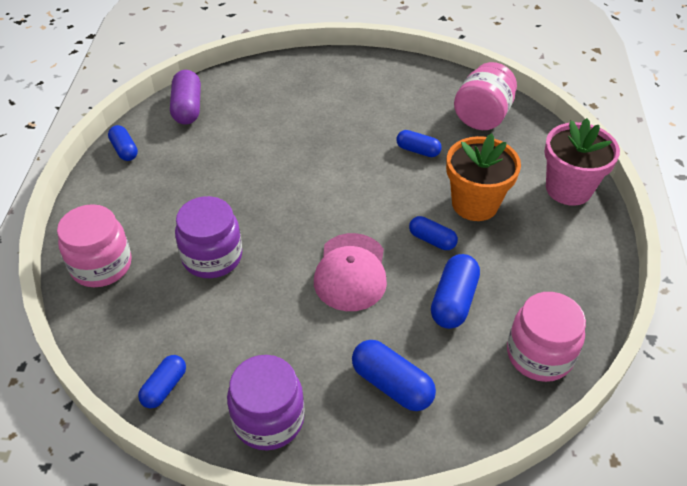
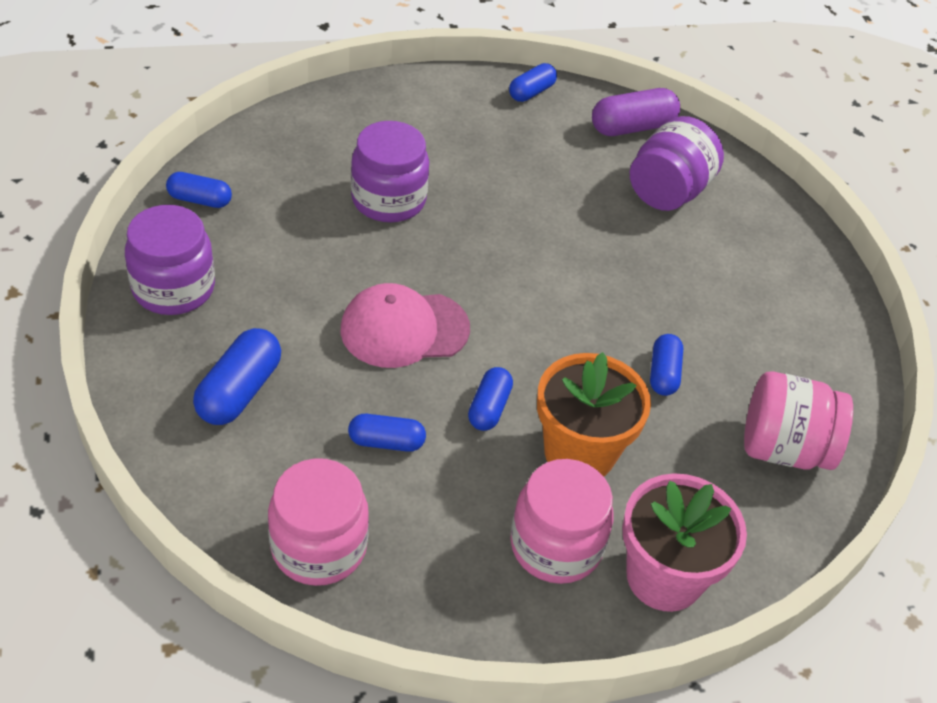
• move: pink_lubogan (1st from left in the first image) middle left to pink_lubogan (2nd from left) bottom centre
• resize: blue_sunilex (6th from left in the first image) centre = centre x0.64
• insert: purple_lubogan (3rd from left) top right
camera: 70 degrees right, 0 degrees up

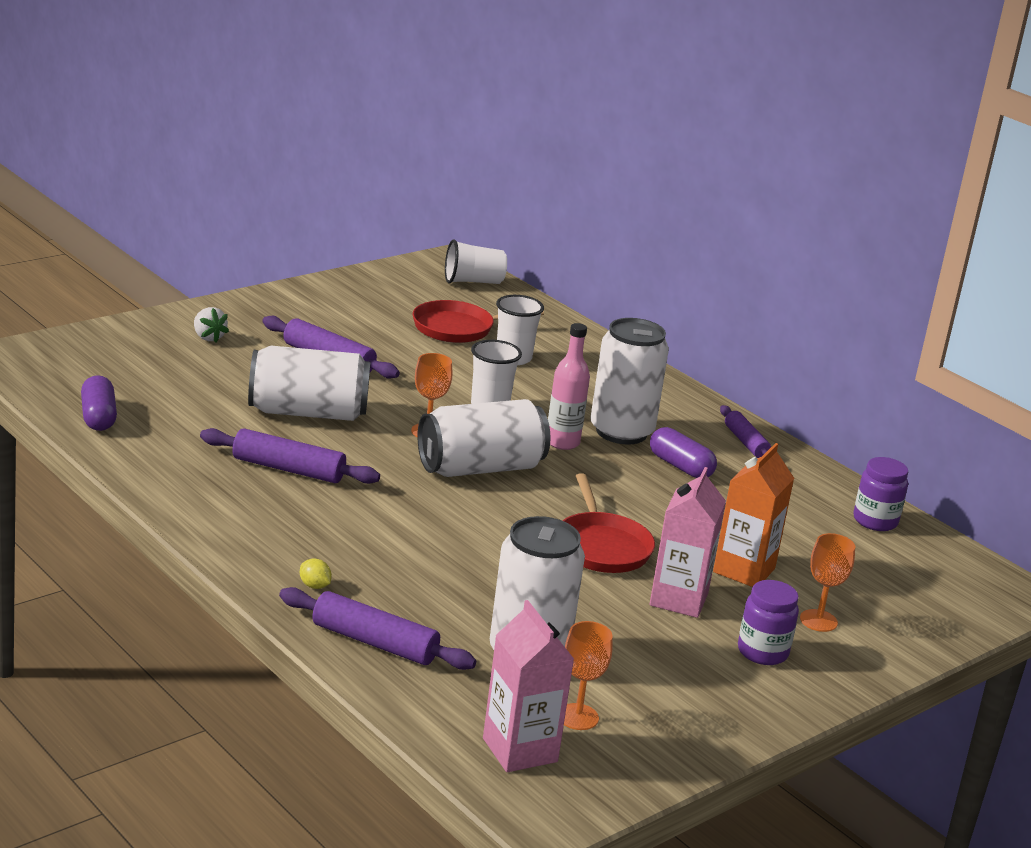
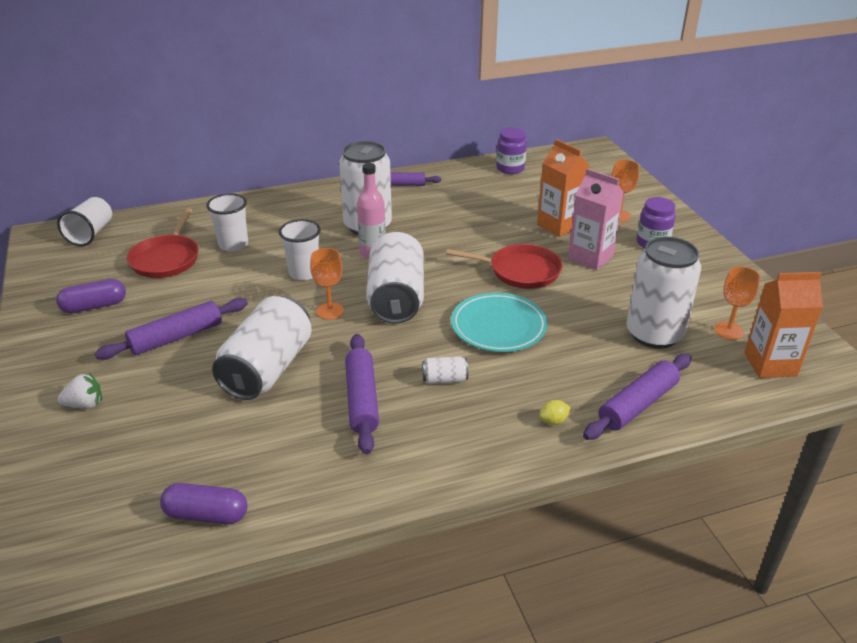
• move: purple_sunilex (2nd from left in the first image) centre to purple_sunilex (1st from left) middle left
• rotate: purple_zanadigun (1st from left in the first image) middle left = centre 45 degrees counterclockwise
• recolor: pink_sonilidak (1st from left) bottom centre to orange_sonilidak (2nd from left) middle right
• insert: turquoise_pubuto centre
• insert: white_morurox (4th from left) centre
camera: 65 degrees left, 10 degrees up

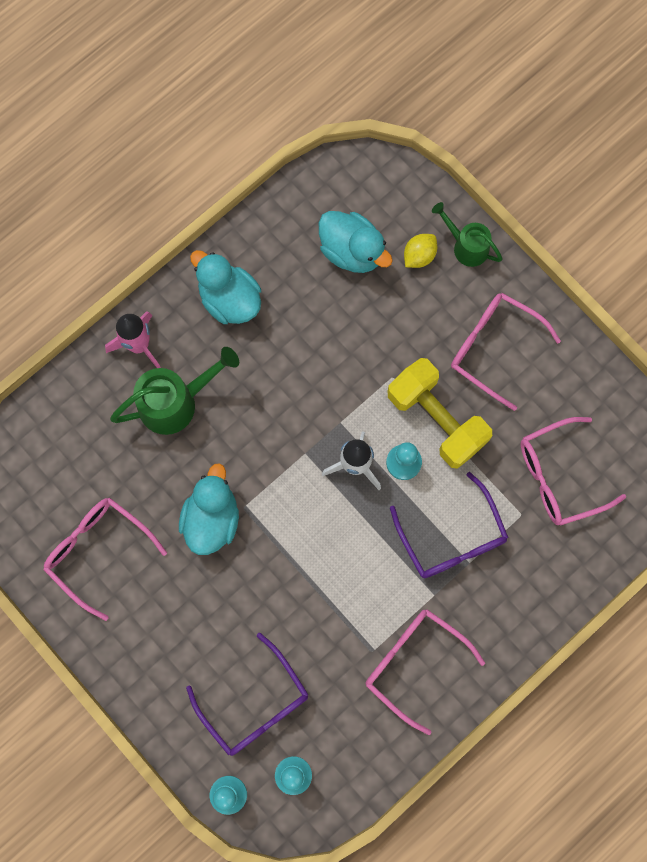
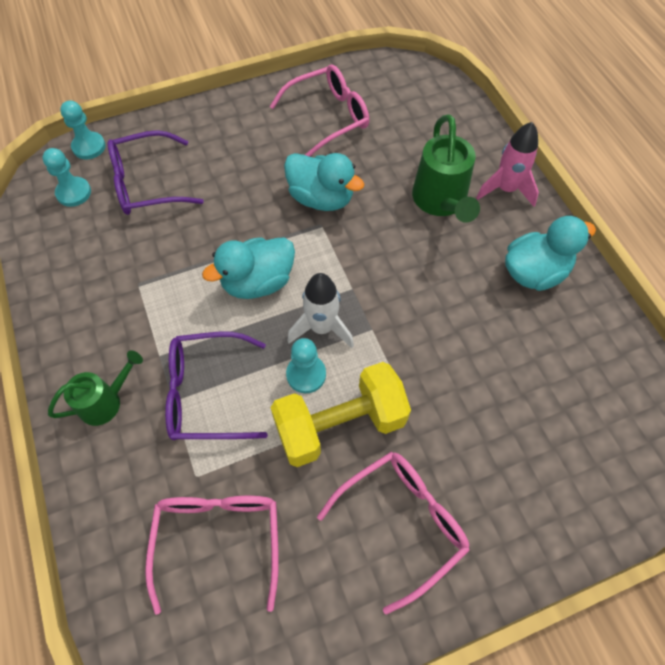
• move: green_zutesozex (2nd from left in the first image) top right to green_zutesozex (1st from left) middle left
• move: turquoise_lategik (3rd from left in the first image) top centre to turquoise_lategik (1st from left) centre
• delete: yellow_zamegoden top centre
• delete: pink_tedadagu (2nd from left) bottom centre
camera: 110 degrees right, 15 degrees down

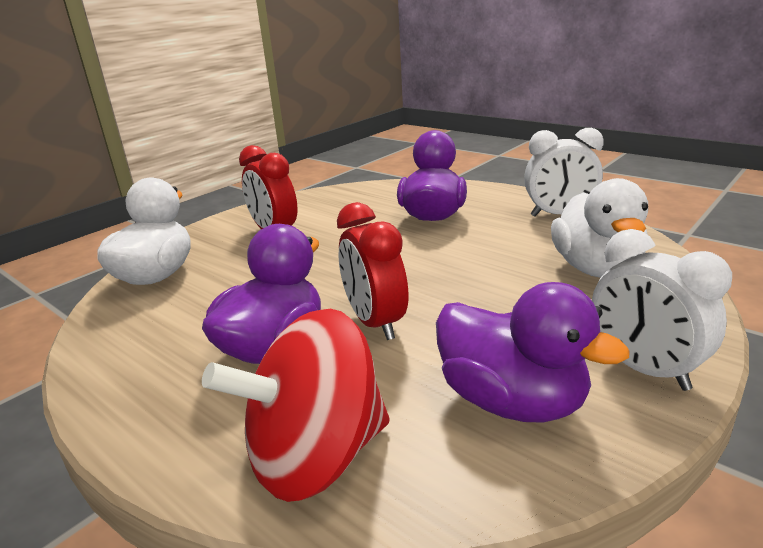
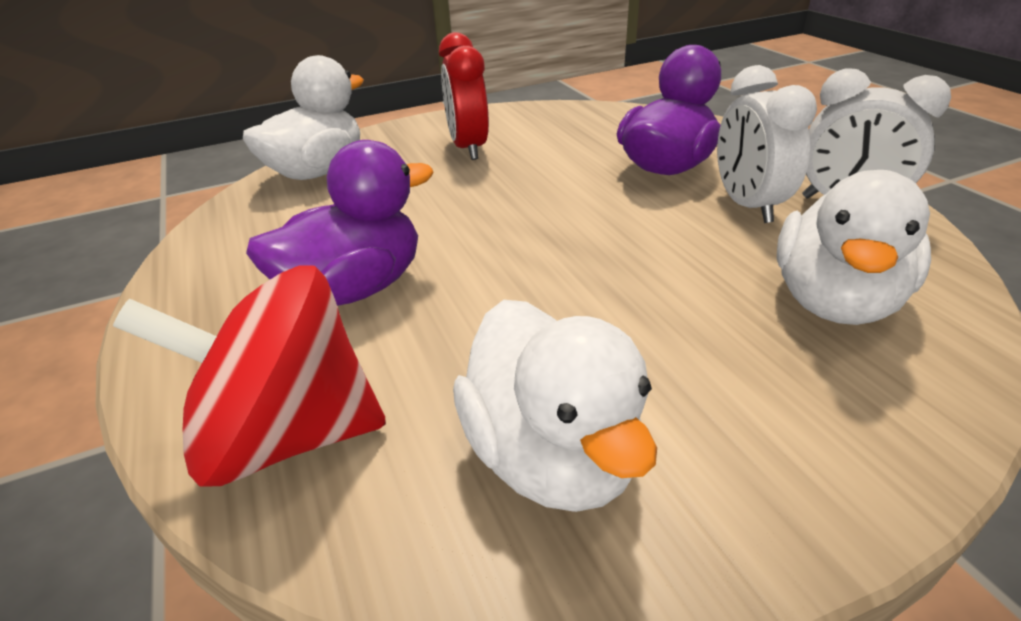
• delete: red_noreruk (2nd from left) centre
• move: white_noreruk (2nd from left in the first image) middle right to white_noreruk (1st from left) top right
• recolor: purple_lategik (3rd from left) middle right to white_lategik (2nd from left) centre
camera: 25 degrees right, 10 degrees up

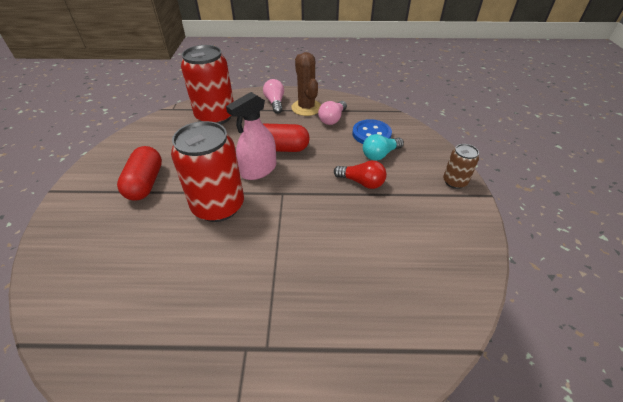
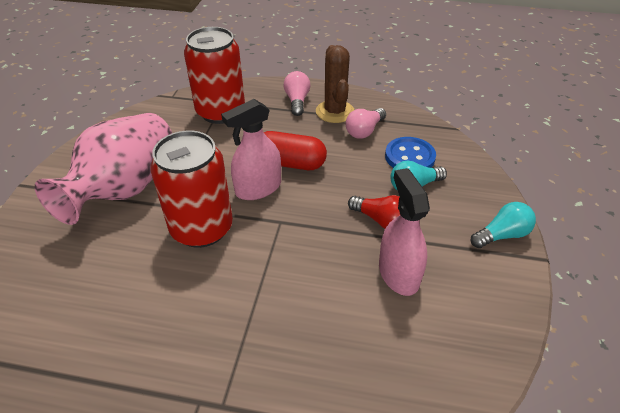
• replace: brown_morurox middle right to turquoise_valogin (2nd from left) middle right
• replace: red_sunilex (1st from left) middle left to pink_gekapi middle left
• insert: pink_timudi (2nd from left) centre
camera: 10 degrees right, 0 degrees up

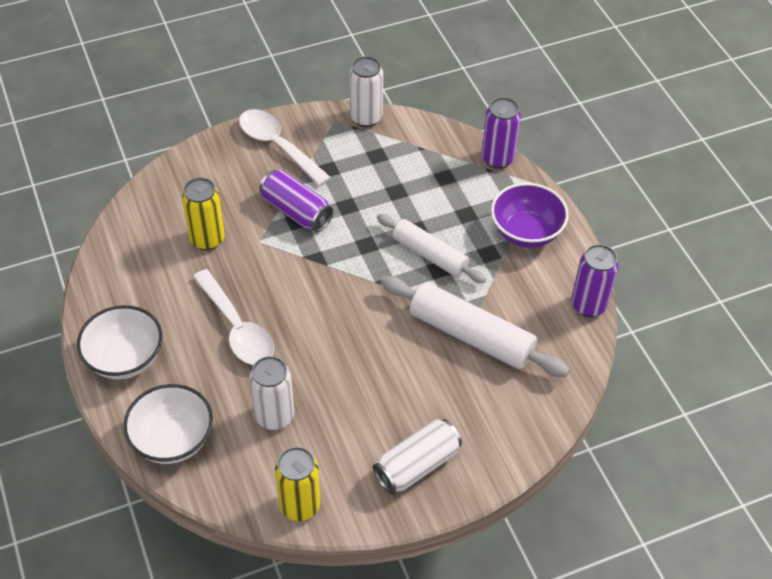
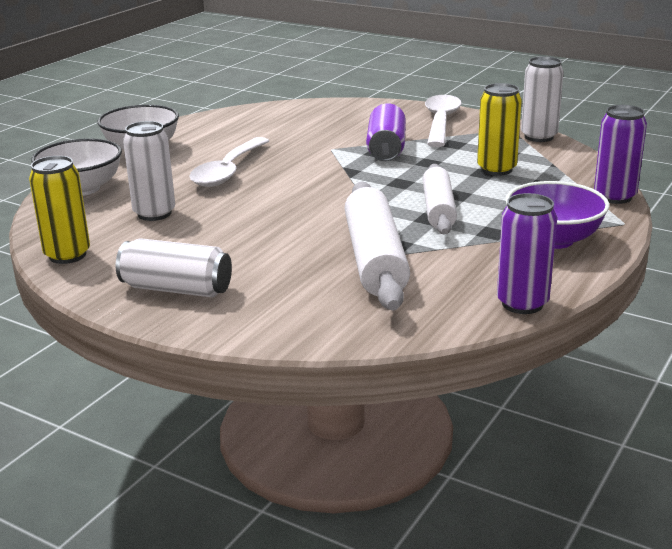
• move: yellow_morurox (1st from left in the first image) middle left to yellow_morurox (2nd from left) top right
camera: 55 degrees right, 25 degrees down

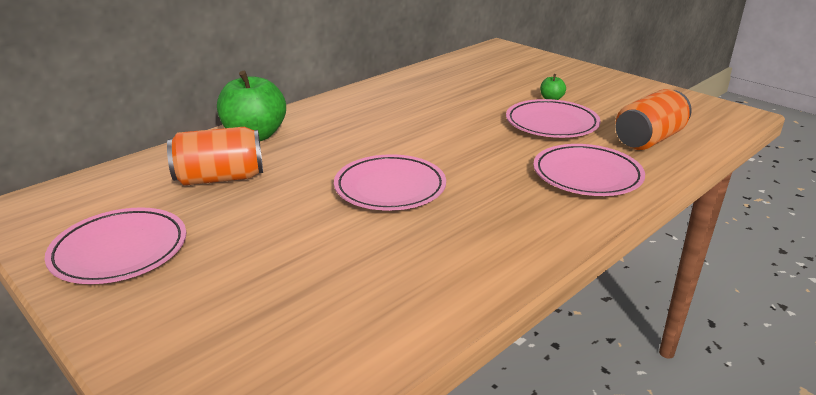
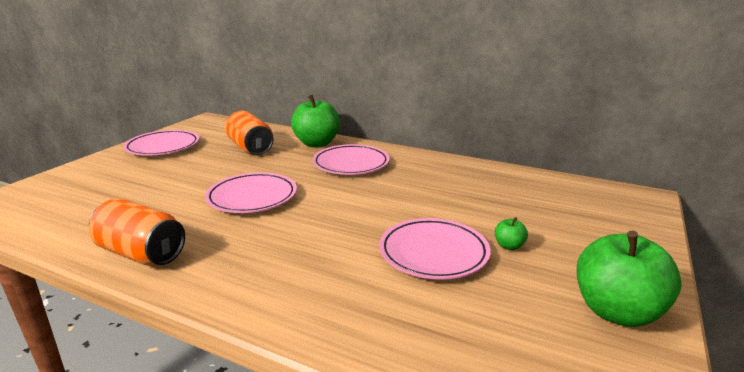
• move: orange_morurox (2nd from left in the first image) top right to orange_morurox (1st from left) middle left
• move: pink_pubuto (4th from left in the first image) middle right to pink_pubuto (3rd from left) centre
• insert: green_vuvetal (3rd from left) bottom right
camera: 70 degrees right, 5 degrees down

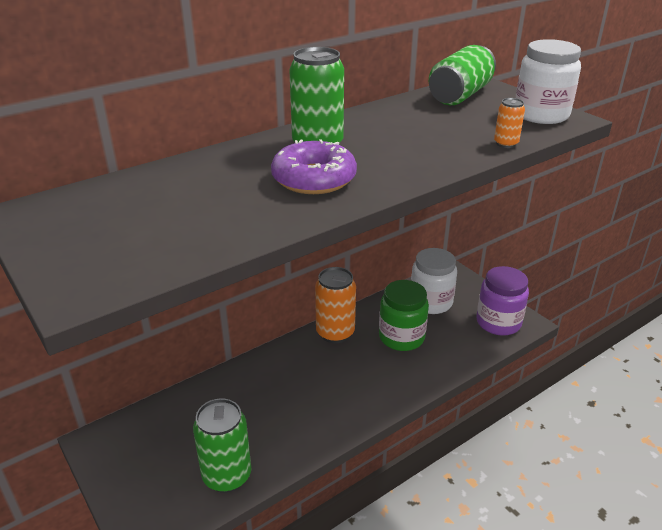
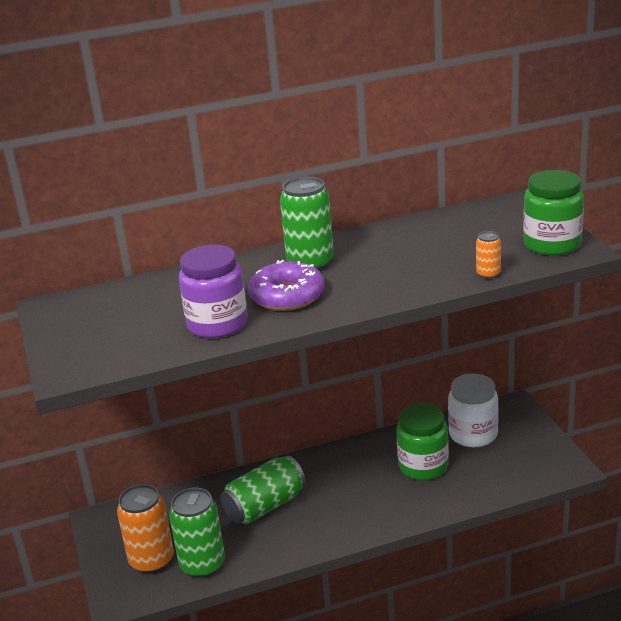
• recolor: white_lubogan (2nd from left) top right to green_lubogan (2nd from left) middle right
• move: green_morurox (3rd from left in the first image) top right to green_morurox (2nd from left) bottom centre
• move: purple_lubogan middle right to centre
• move: orange_morurox (1st from left) centre to bottom left
camera: 20 degrees right, 5 degrees down

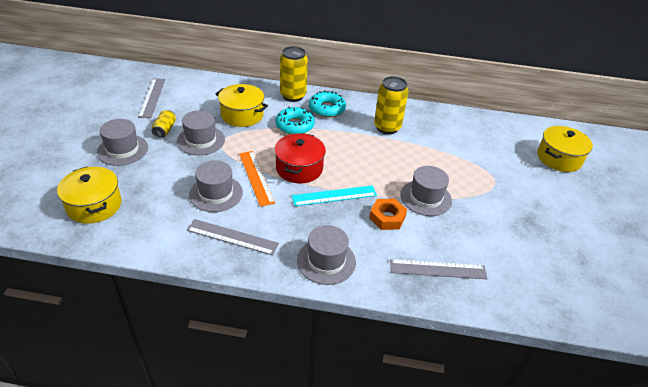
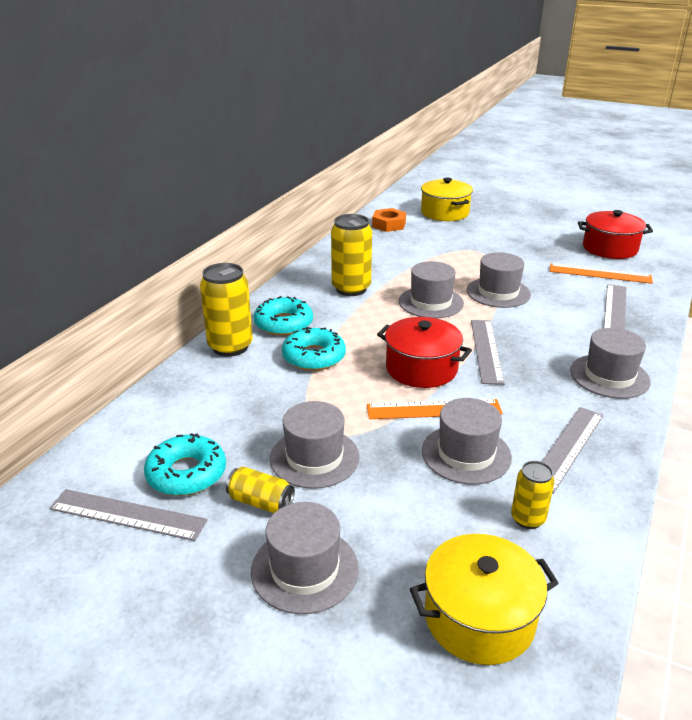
• delete: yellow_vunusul (2nd from left) top centre
• recolor: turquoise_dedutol centre to grey_dedutol (2nd from left) middle right
• move: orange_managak centre to top centre
• insert: red_vunusul (2nd from left) top right
• insert: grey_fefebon (3rd from left) centre
• insert: orange_dedutol (2nd from left) middle right
• insert: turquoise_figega (1st from left) middle left
• insert: yellow_morurox (4th from left) bottom right
camera: 70 degrees left, 10 degrees down

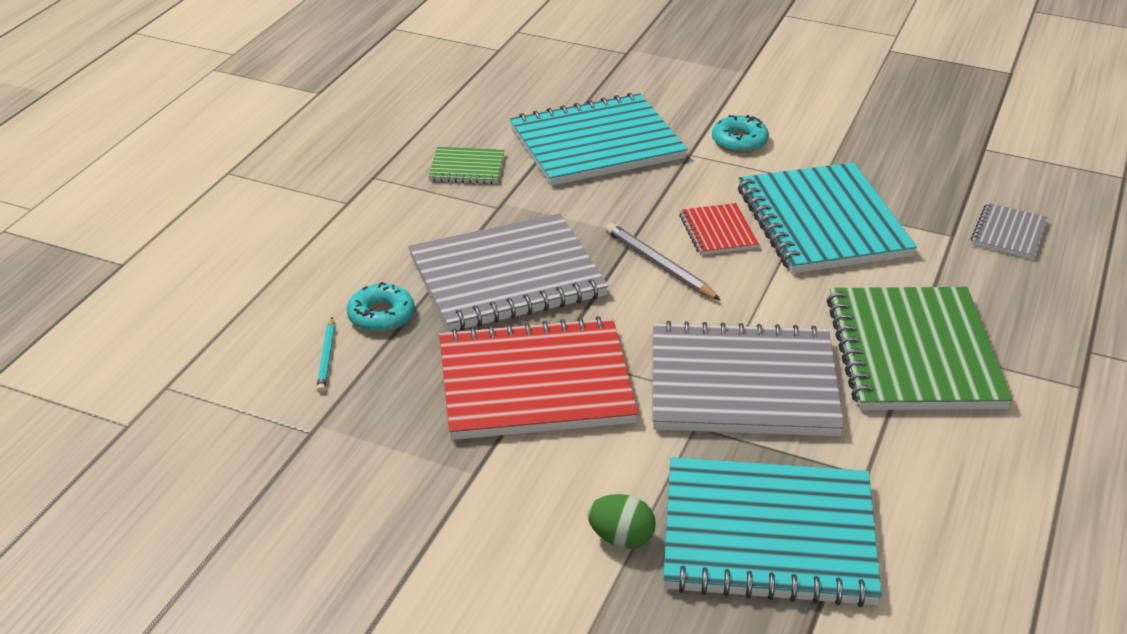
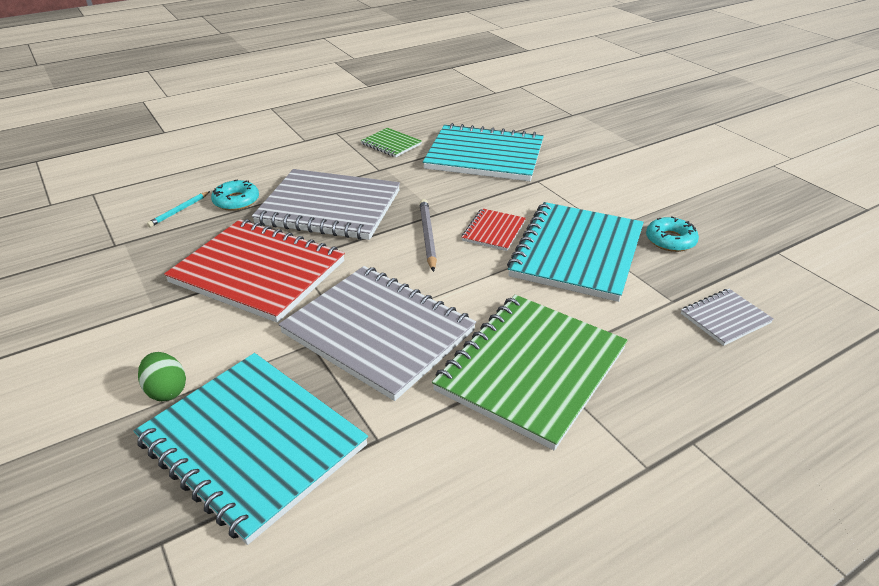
• move: turquoise_figega (2nd from left) top centre to middle right
camera: 35 degrees right, 0 degrees up

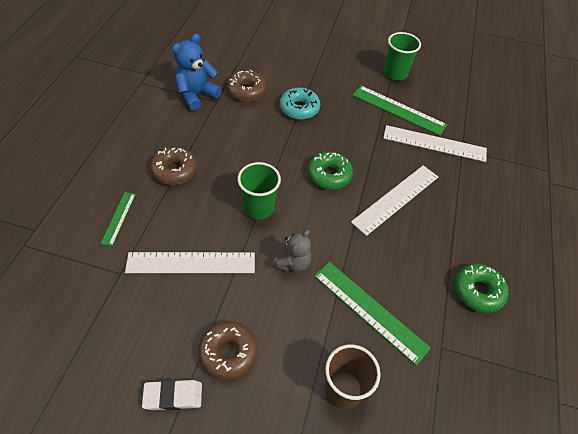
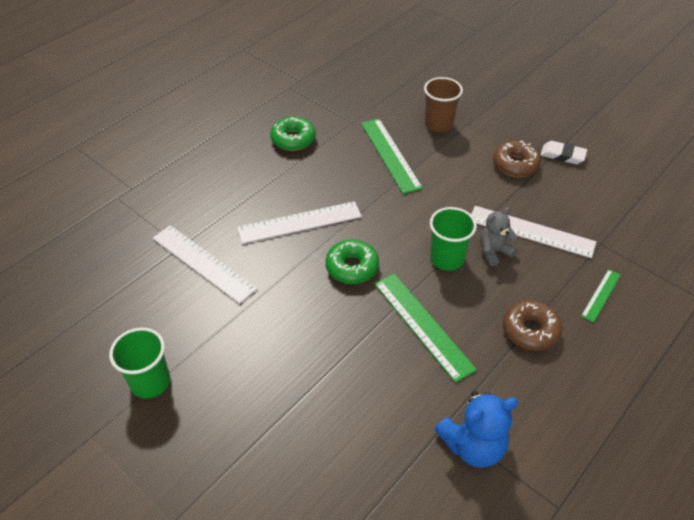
• delete: brown_figega (3rd from left) top centre
• move: green_dedutol (3rd from left in the first image) top right to green_dedutol (2nd from left) centre
• delete: turquoise_figega top centre
• move: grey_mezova centre to middle right
camera: 150 degrees left, 5 degrees down

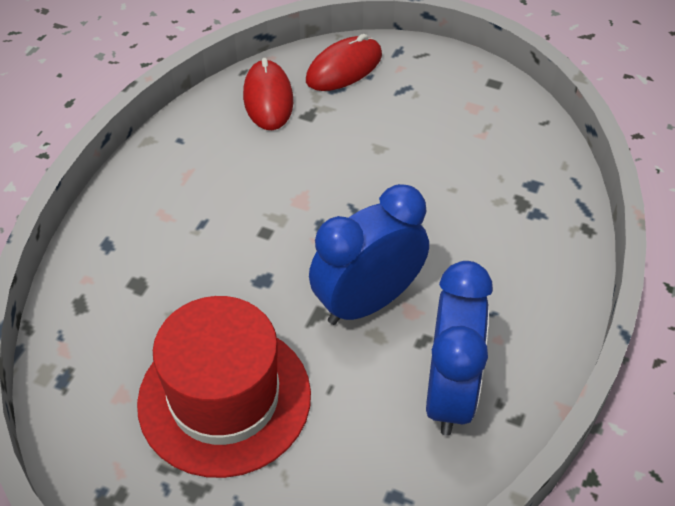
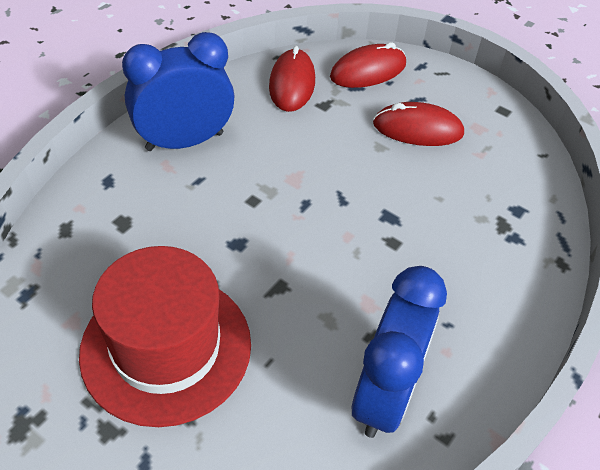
• move: blue_noreruk (1st from left) centre to top left
• insert: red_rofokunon (3rd from left) top right
camera: 10 degrees right, 0 degrees up

